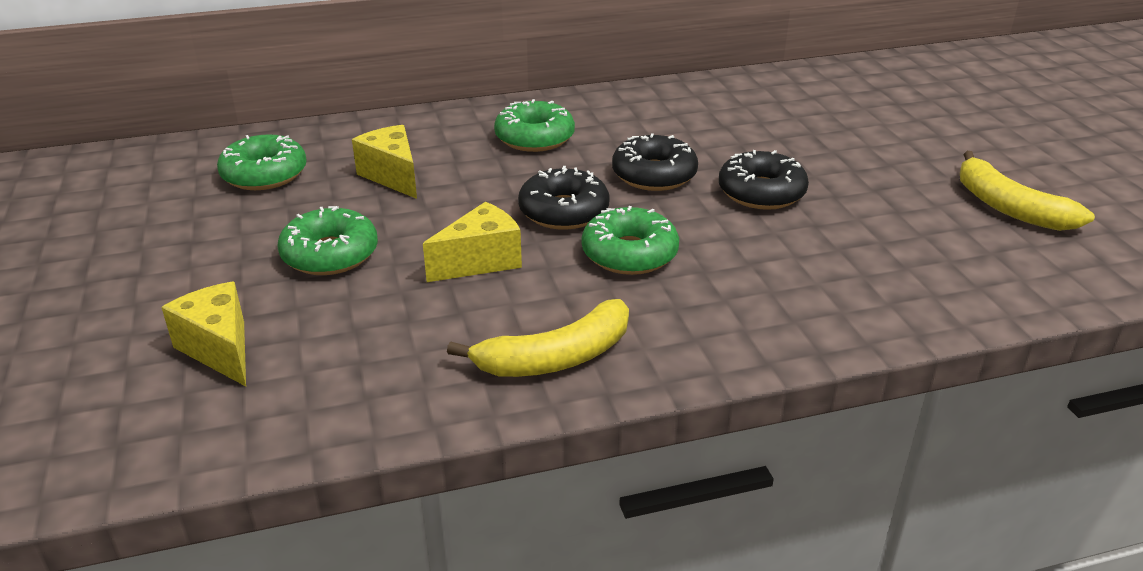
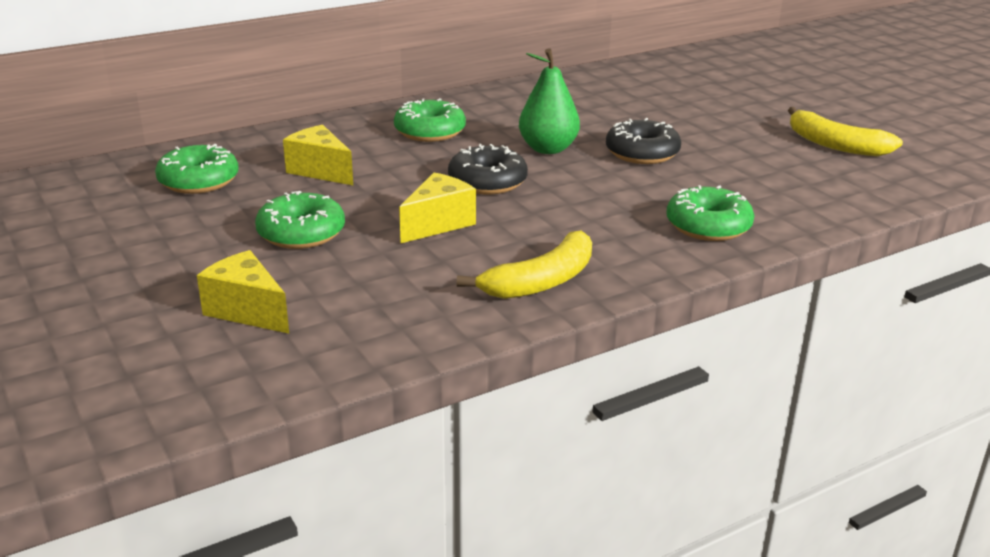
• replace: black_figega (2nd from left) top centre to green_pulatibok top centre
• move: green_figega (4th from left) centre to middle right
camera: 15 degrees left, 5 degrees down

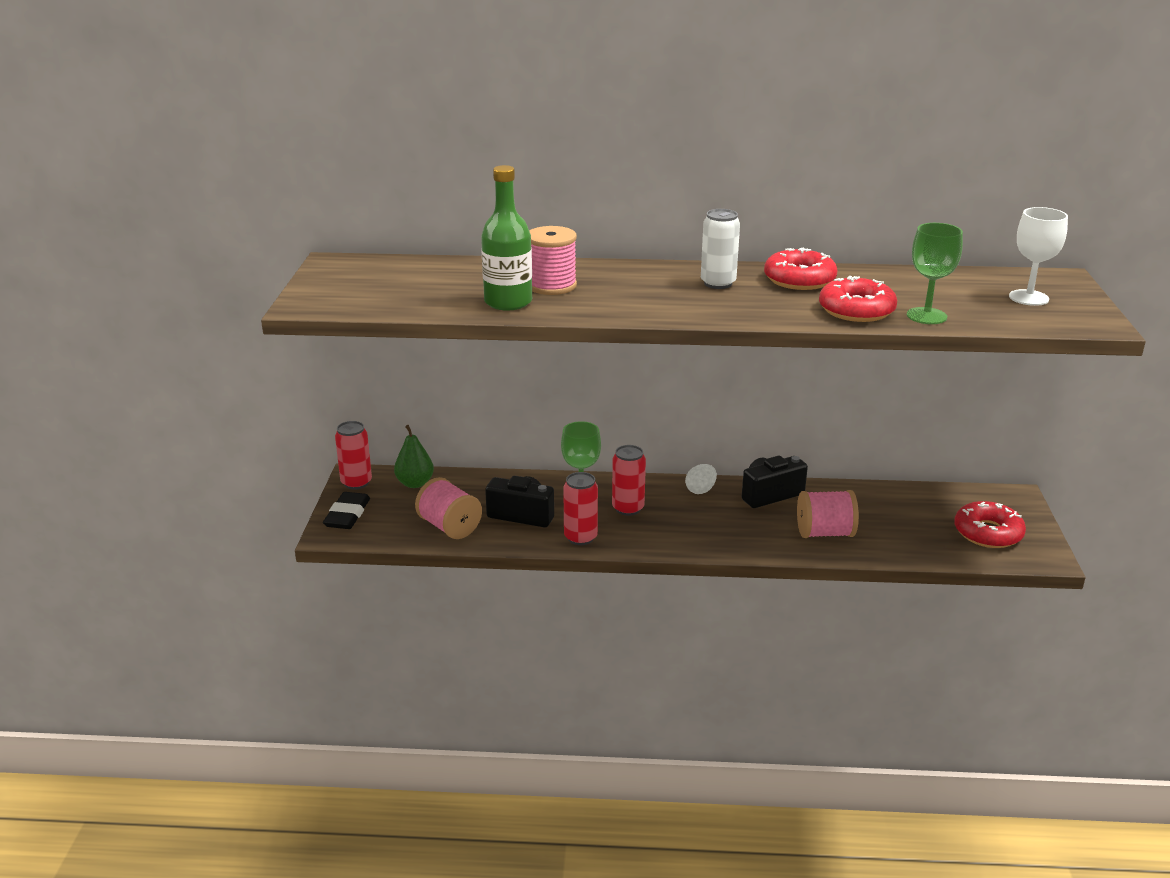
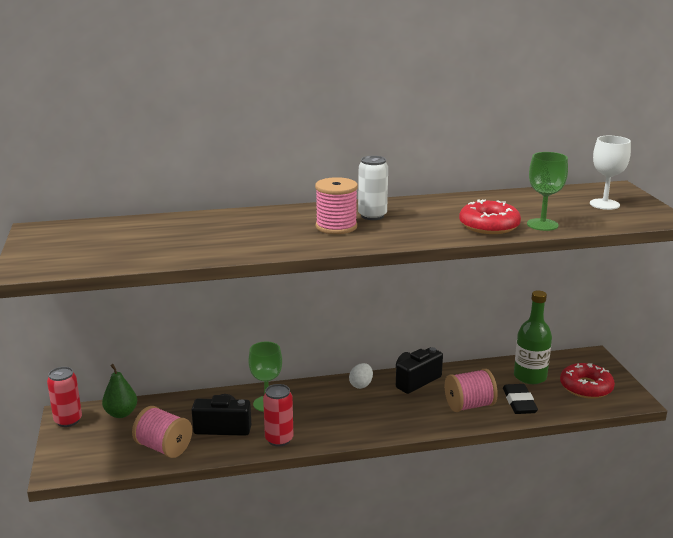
• move: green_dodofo top centre to middle right
• move: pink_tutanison (2nd from left) top centre to centre
• delete: red_figega (1st from left) top right
• delete: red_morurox (3rd from left) centre
• move: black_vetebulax middle left to bottom right
camera: 15 degrees left, 5 degrees down

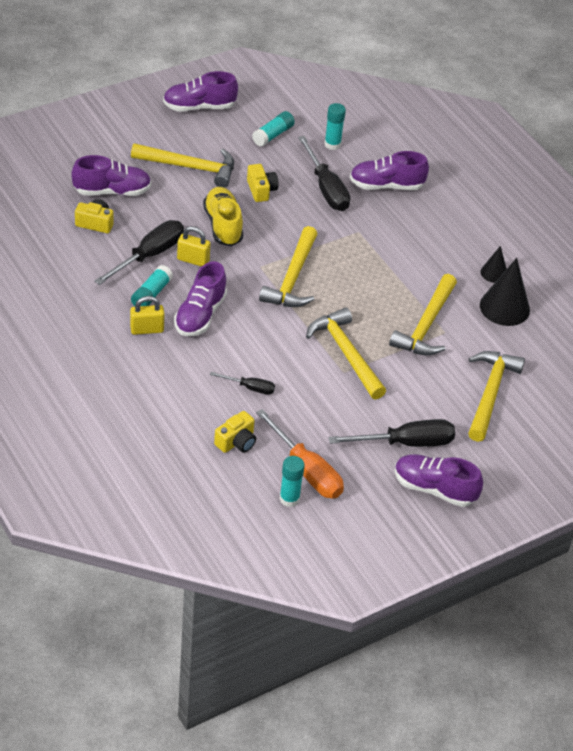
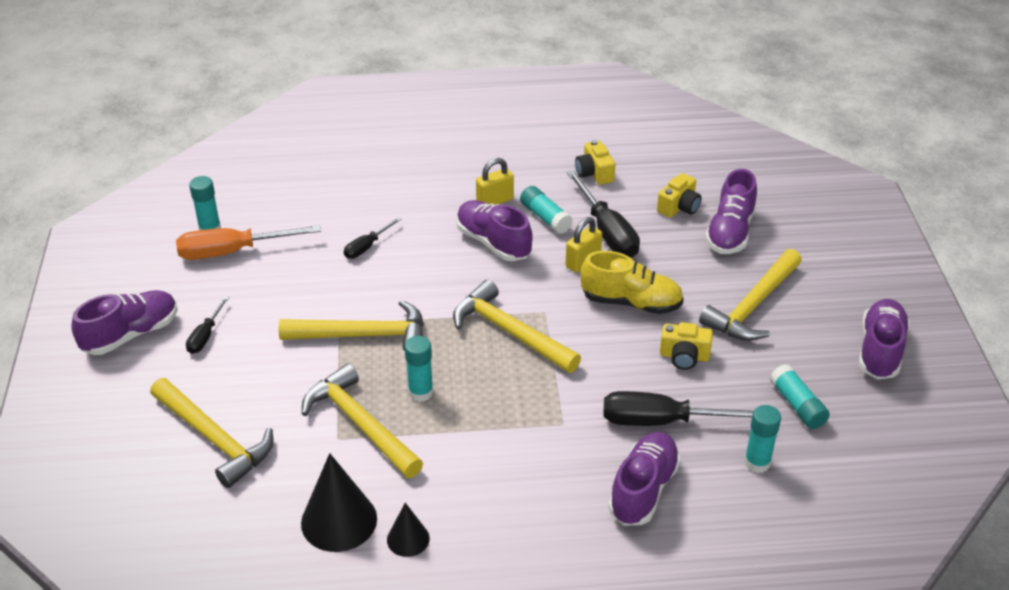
• rotate: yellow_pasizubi (1st from left) middle left = top centre 45 degrees clockwise
• move: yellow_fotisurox (2nd from left in the first image) centre to yellow_fotisurox (1st from left) top centre
• resize: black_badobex (4th from left in the first image) middle right = middle left x0.53
• insert: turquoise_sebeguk (2nd from left) centre
camera: 120 degrees right, 5 degrees down

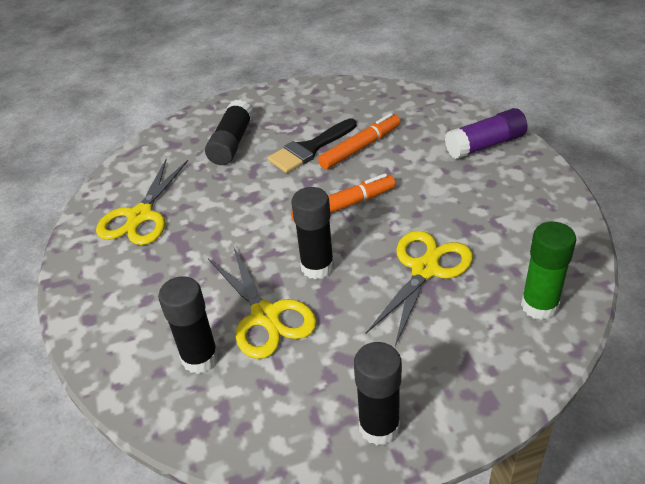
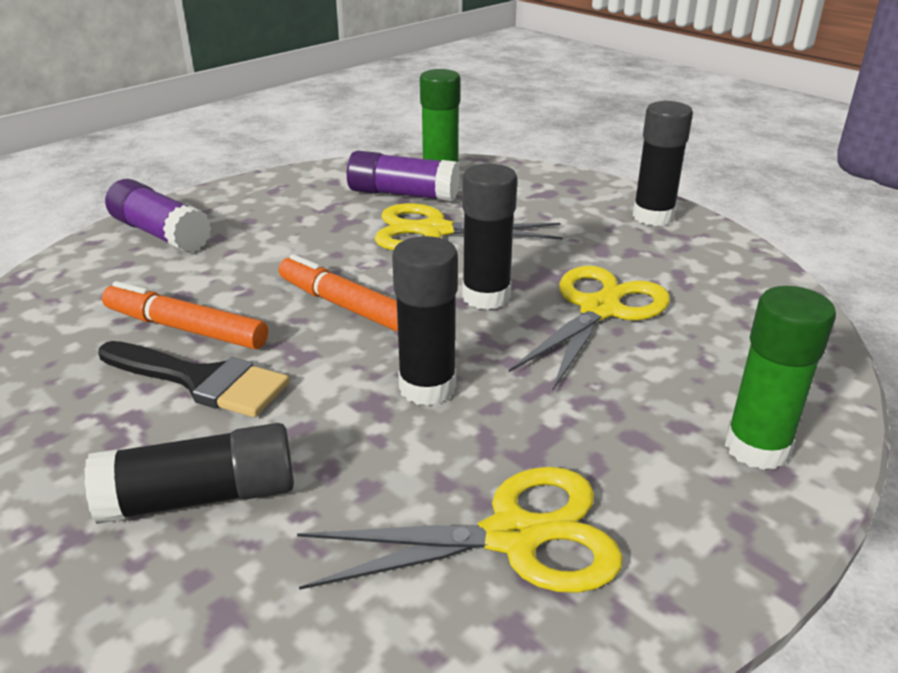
• move: black_sebeguk (1st from left in the first image) bottom left to black_sebeguk (2nd from left) centre
• insert: purple_sebeguk (2nd from left) top centre
• insert: green_sebeguk (2nd from left) middle right
camera: 120 degrees left, 10 degrees down

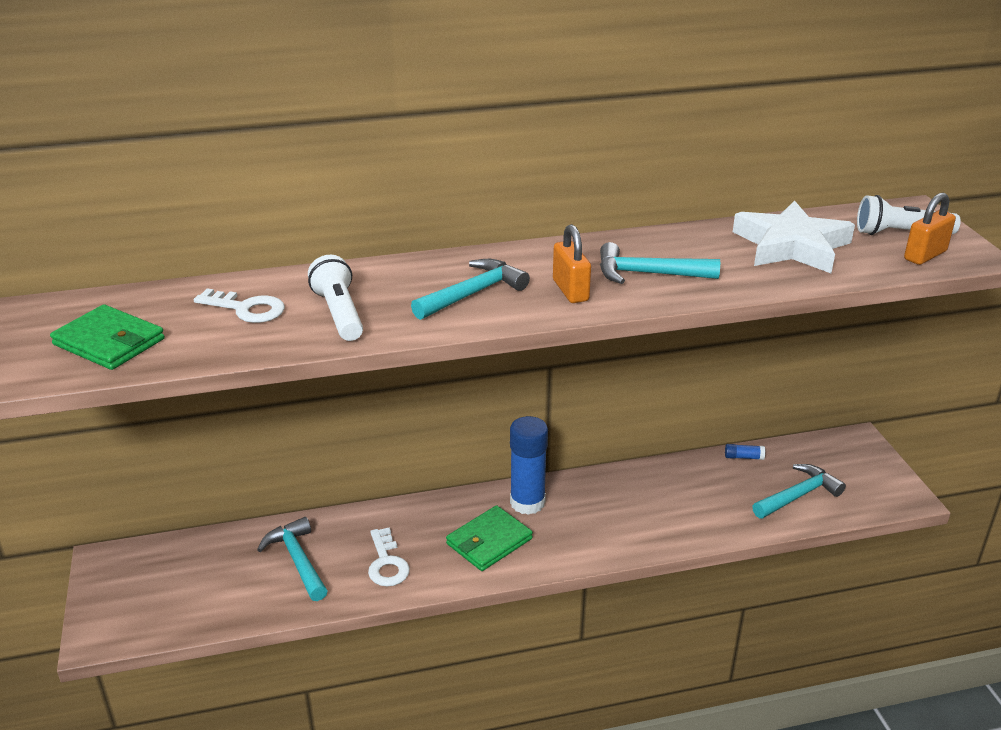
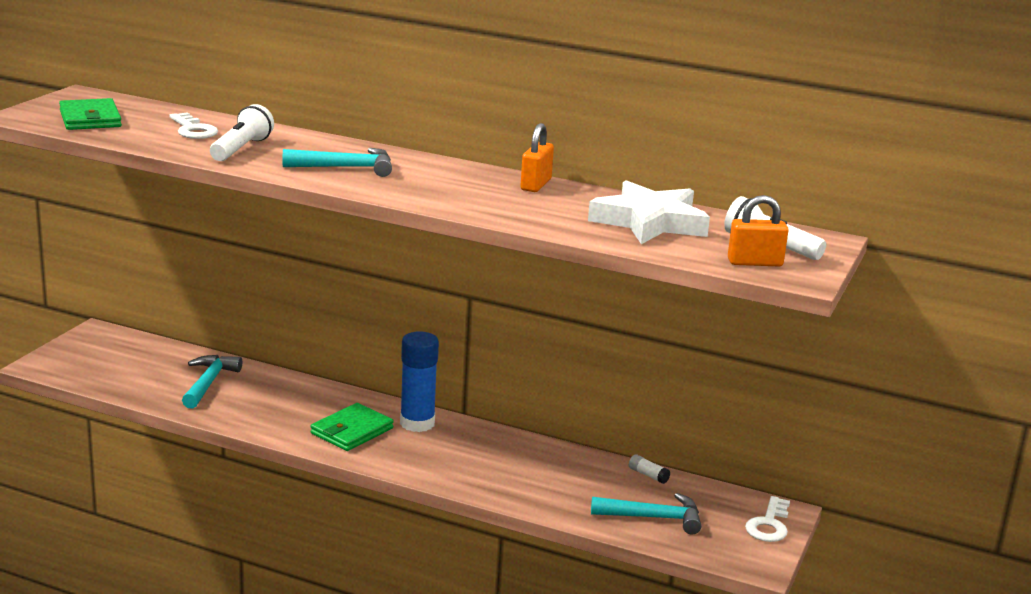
• move: orange_pasizubi (1st from left) centre to top centre
• delete: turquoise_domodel (3rd from left) centre
• recolor: blue_sebeguk (2nd from left) middle right to white_sebeguk bottom centre
• rotate: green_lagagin (2nd from left) bottom centre = bottom centre 45 degrees counterclockwise
• move: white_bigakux (2nd from left) bottom centre to bottom right
camera: 35 degrees right, 10 degrees down

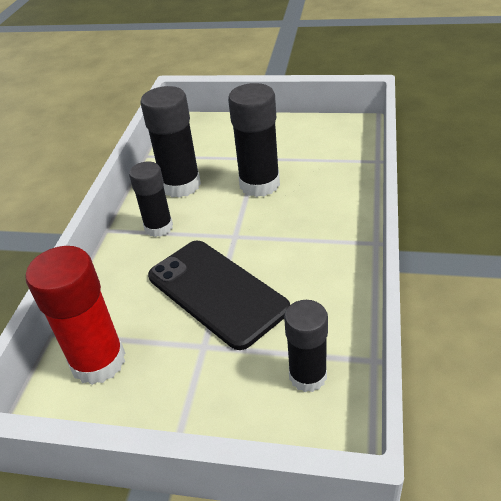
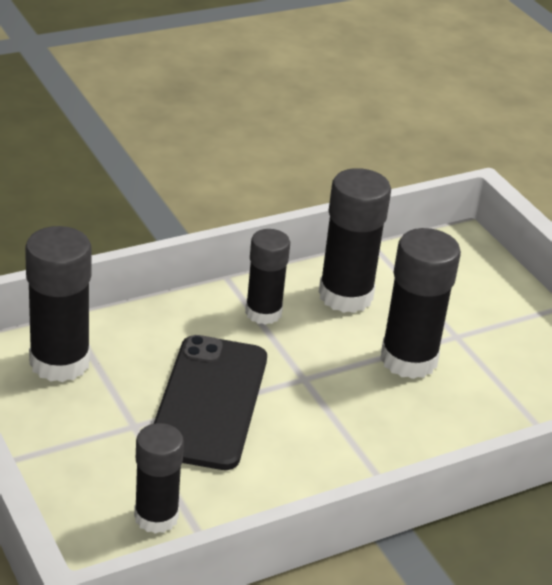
• recolor: red_sebeguk middle left to black_sebeguk (1st from left) middle left
camera: 45 degrees right, 5 degrees down

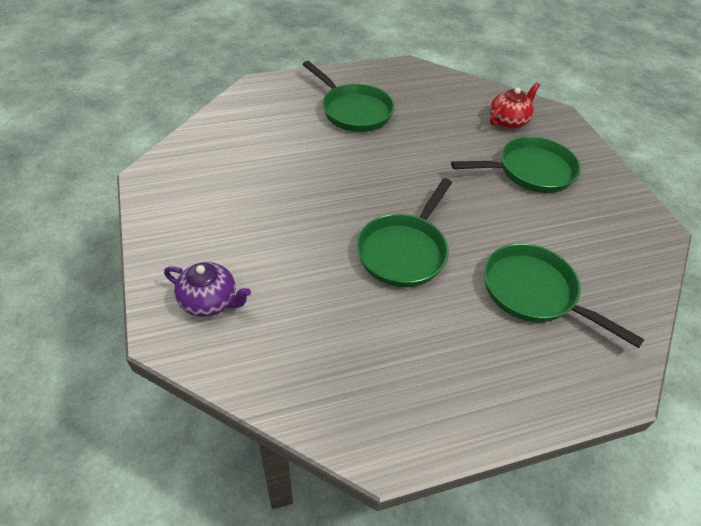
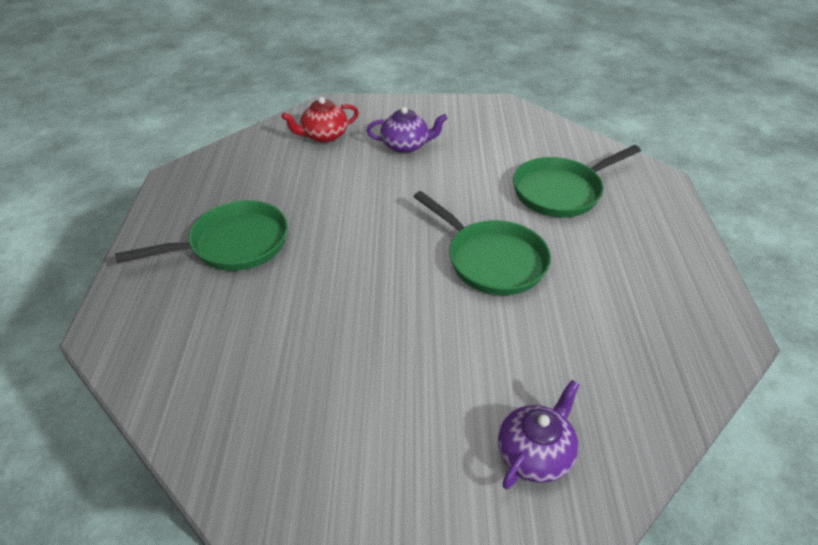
• rotate: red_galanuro top right = top centre 90 degrees counterclockwise
• replace: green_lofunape (3rd from left) top right to purple_galanuro (1st from left) top centre
camera: 70 degrees left, 5 degrees down

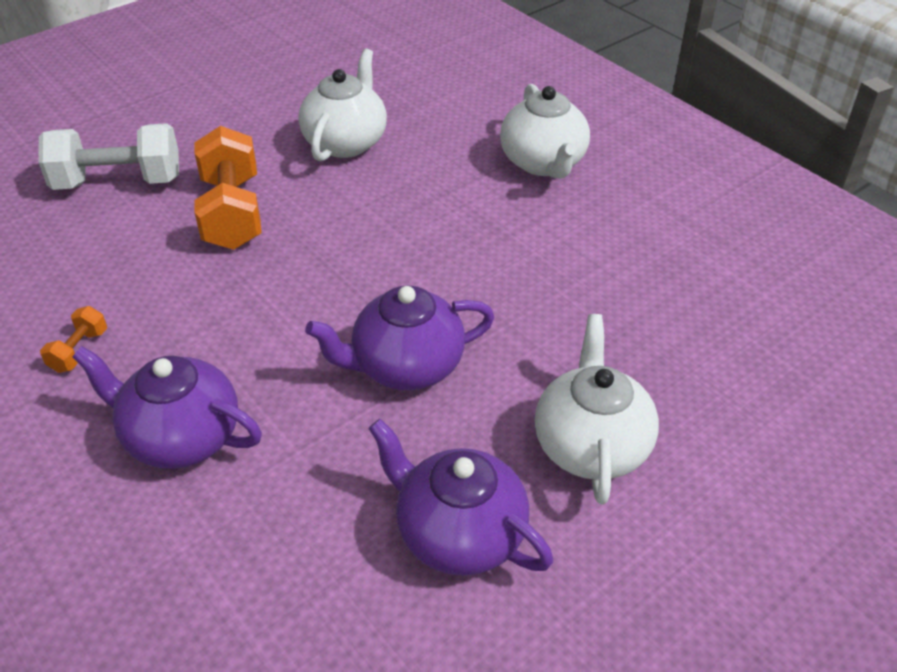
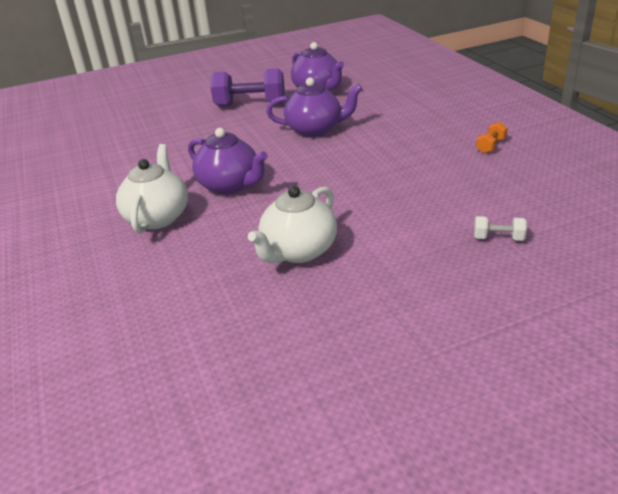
• resize: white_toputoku top left = middle right x0.46
• delete: orange_toputoku (2nd from left) top left
• replace: white_galanuro (3rd from left) centre to purple_toputoku top centre
• move: purple_galanuro (1st from left) middle left to top centre
camera: 160 degrees left, 10 degrees down

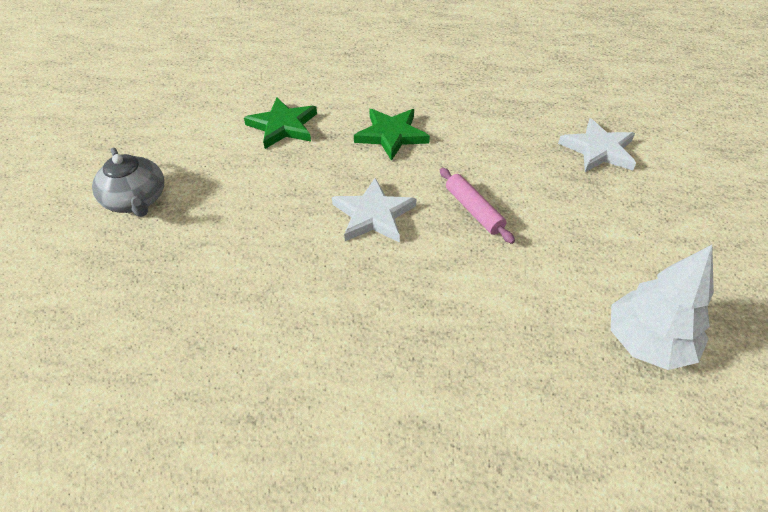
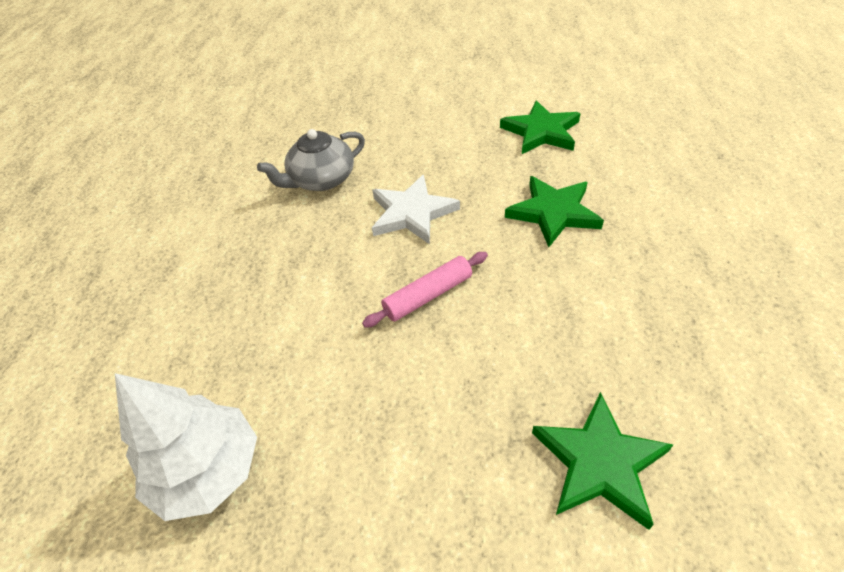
• recolor: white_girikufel (2nd from left) top right to green_girikufel (3rd from left) bottom right
• move: grey_galanuro middle left to top centre
camera: 90 degrees right, 0 degrees up

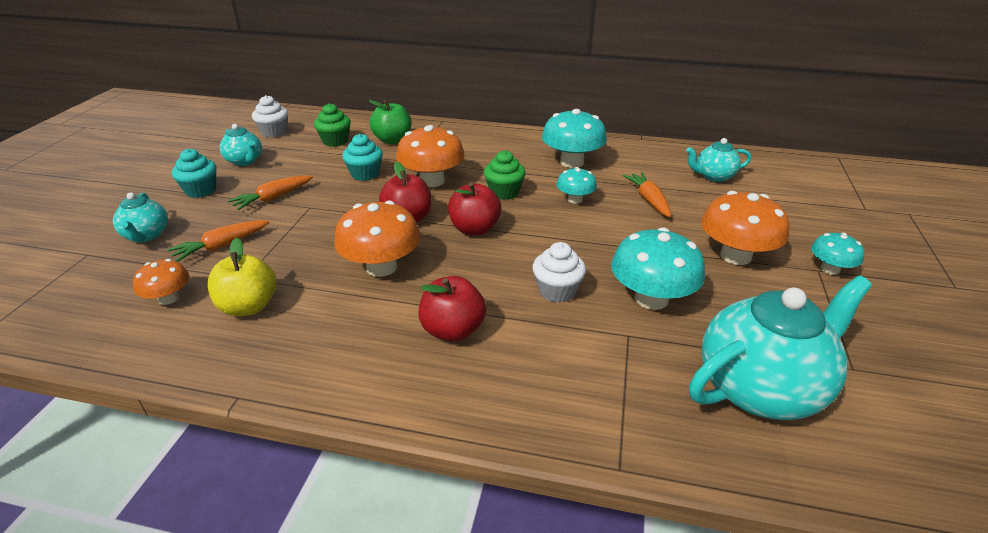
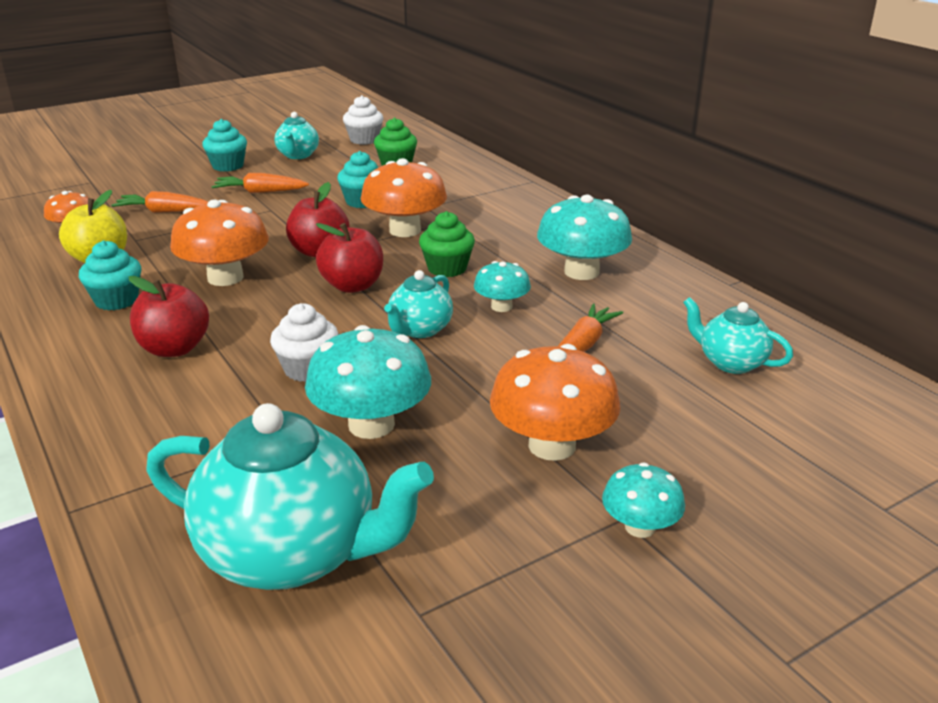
• delete: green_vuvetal top centre
• move: turquoise_galanuro (1st from left in the first image) middle left to turquoise_galanuro (3rd from left) centre
• insert: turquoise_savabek (1st from left) middle left
camera: 45 degrees right, 5 degrees down

